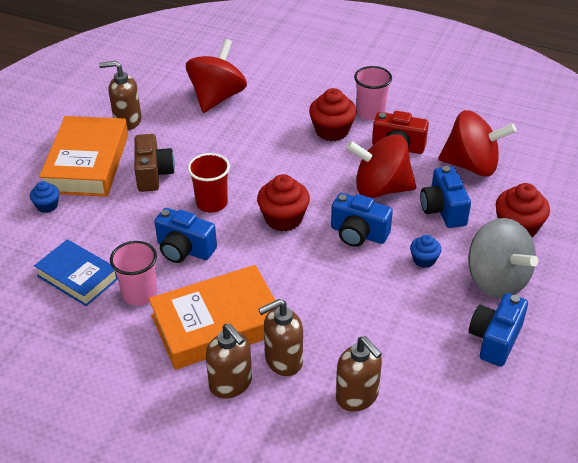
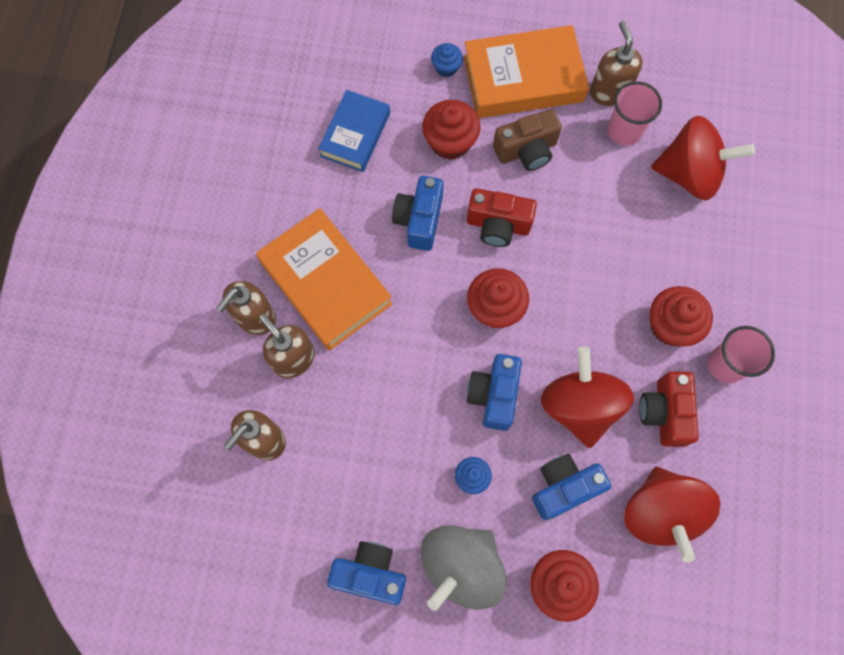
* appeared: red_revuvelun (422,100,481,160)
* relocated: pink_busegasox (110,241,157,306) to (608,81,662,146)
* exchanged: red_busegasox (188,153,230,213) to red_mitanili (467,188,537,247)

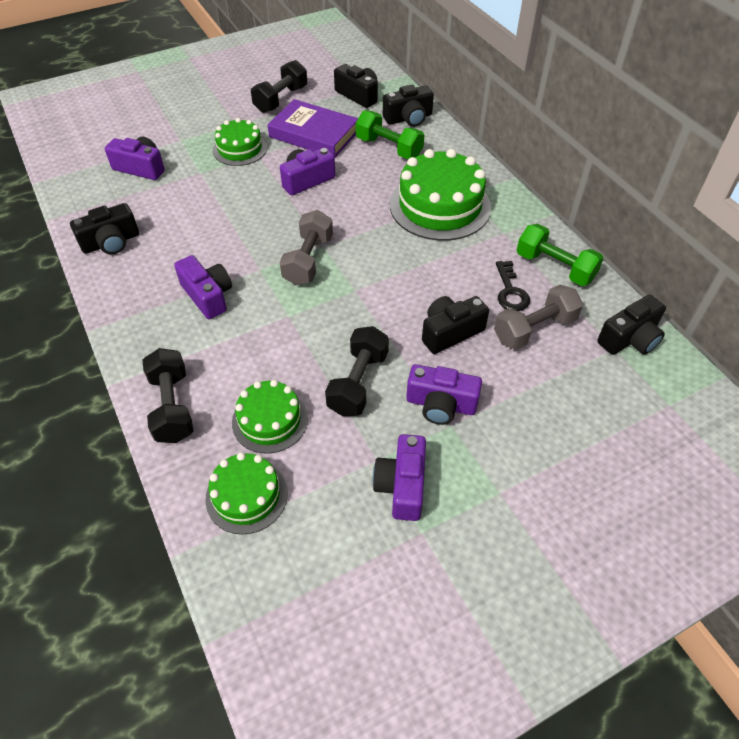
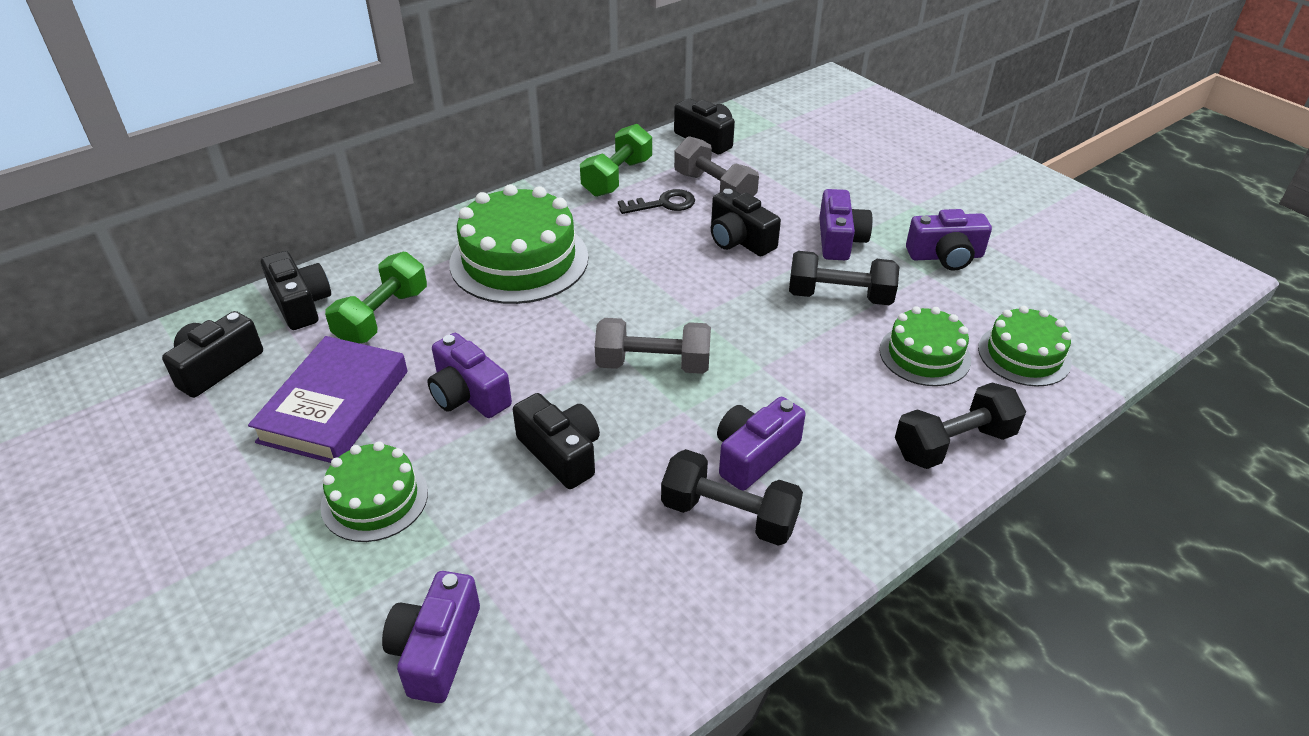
* relocated: black_mitanili (70,203,139,255) to (513,393,600,489)
* relocated: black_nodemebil (251,60,307,113) to (661,449,803,546)

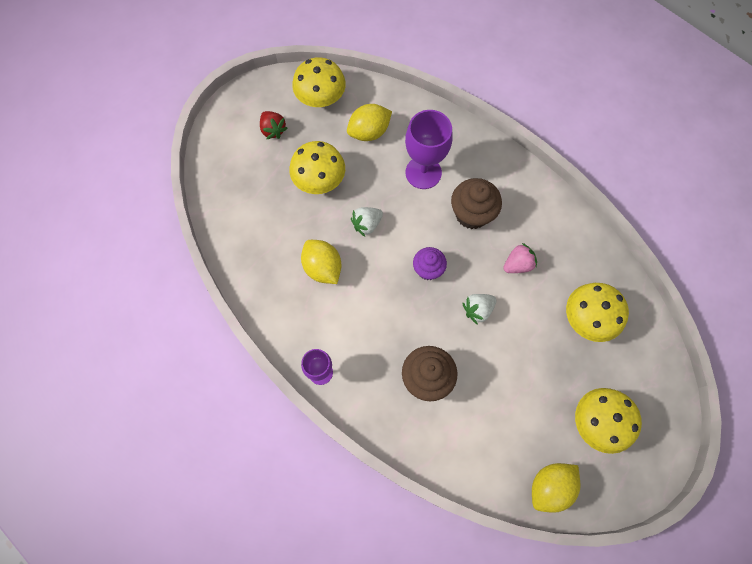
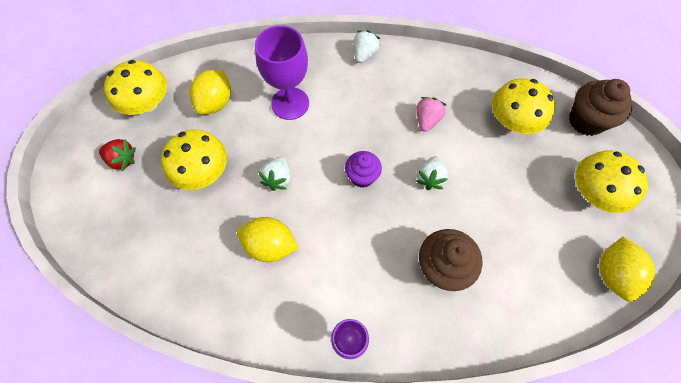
* appeared: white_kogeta (353,30,380,63)
* relocated: brown_revuvelun (451,178,502,229) to (569,79,632,136)

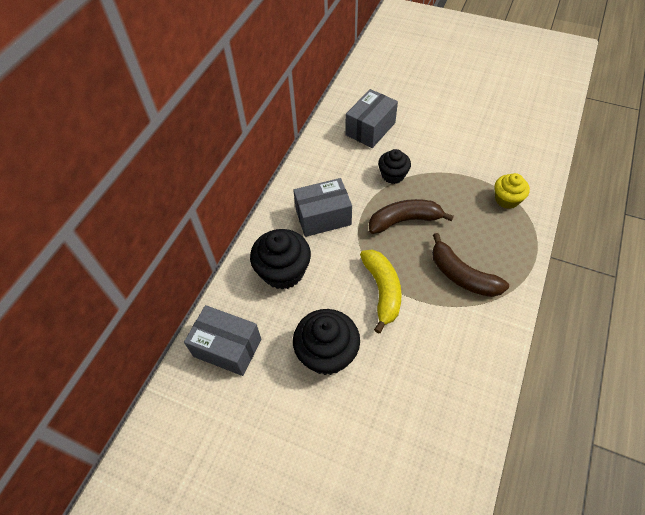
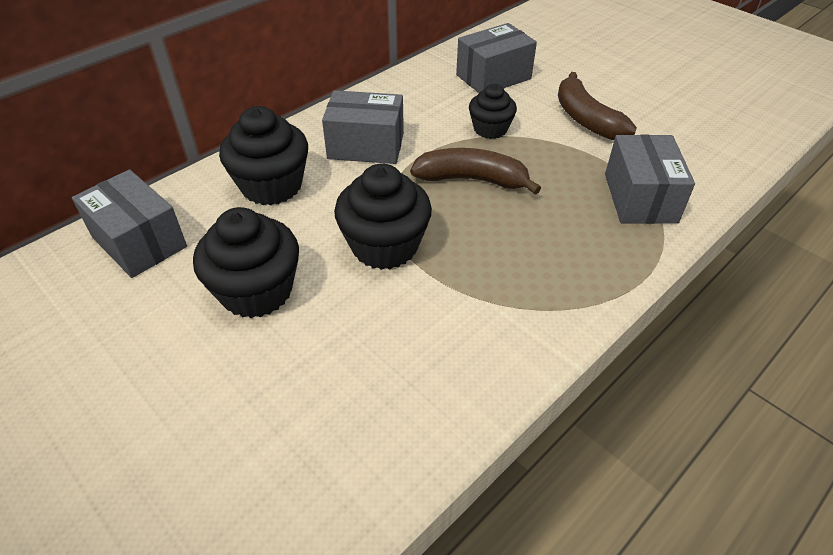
* relocated: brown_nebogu (432,233,509,297) to (558,72,637,140)
* exchanged: yellow_nebogu (360,250,402,333) to black_revuvelun (334,163,432,270)
* exchanged: yellow_revuvelun (494,173,530,209) to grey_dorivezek (605,134,695,224)

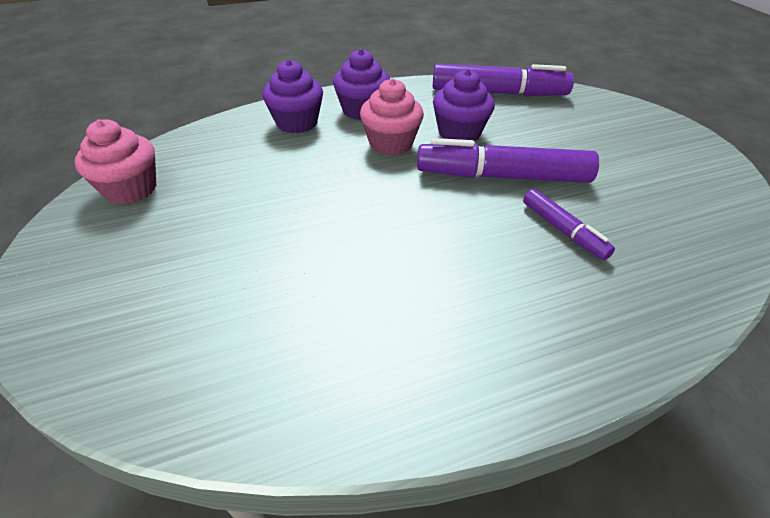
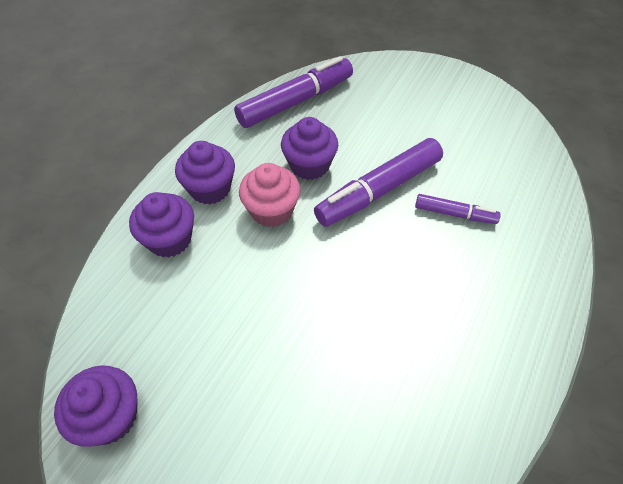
* colour: pink_revuvelun (75,119,156,204) to purple_revuvelun (54,366,137,447)

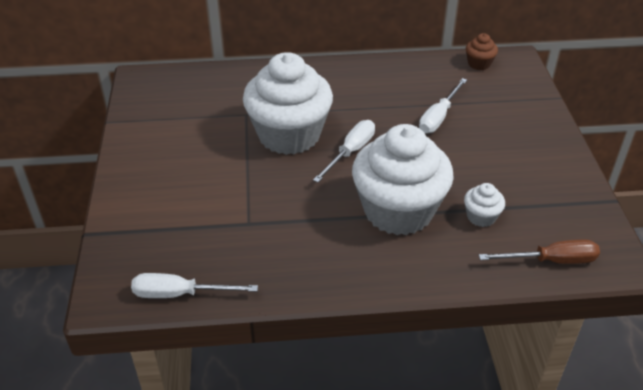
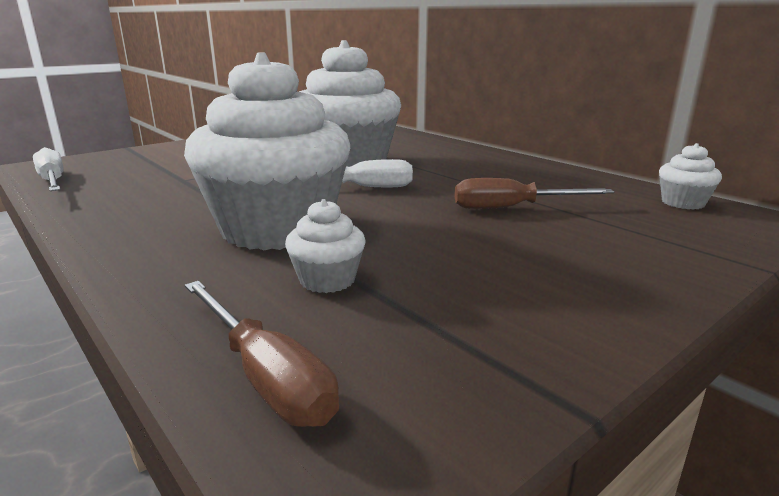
* colour: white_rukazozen (419,78,467,133) to brown_rukazozen (454,178,614,209)
* colour: brown_revuvelun (466,33,498,70) to white_revuvelun (659,143,722,210)

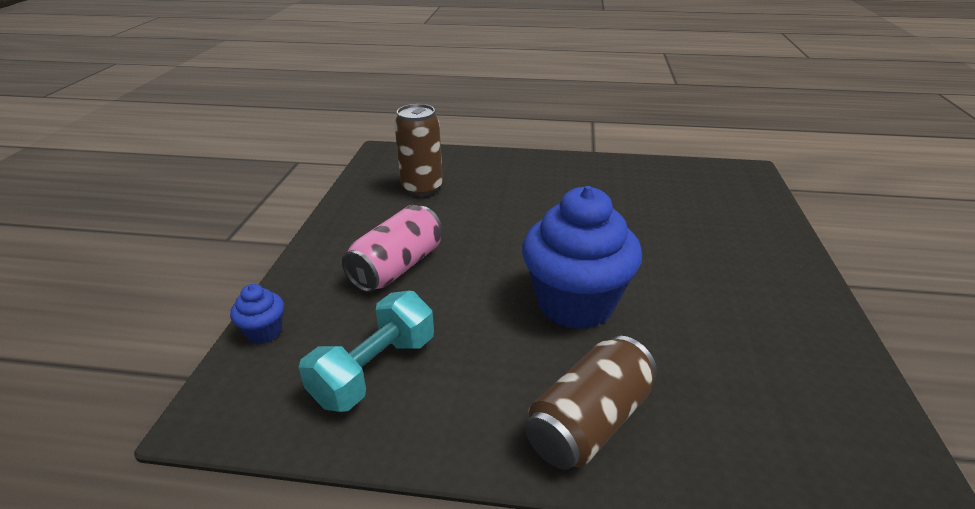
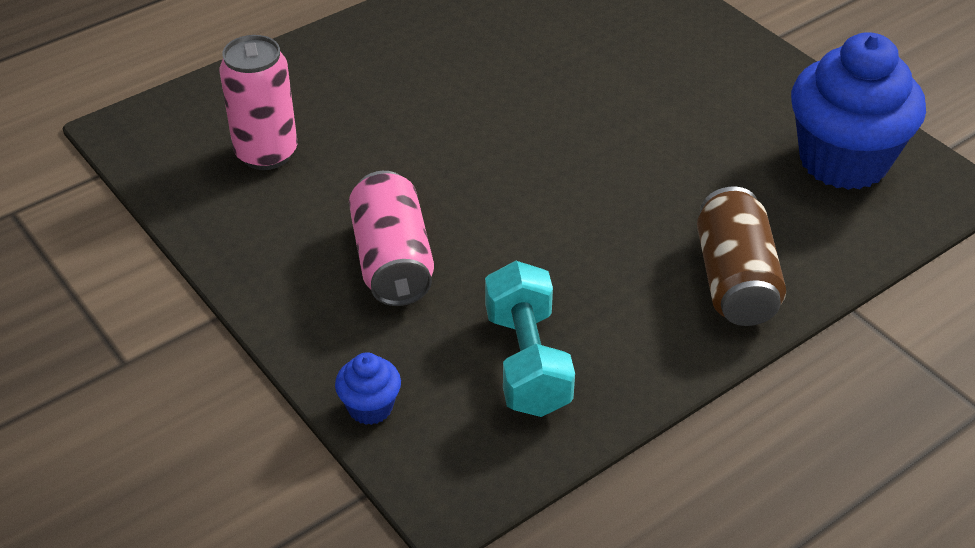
* relocated: blue_revuvelun (522,186,642,329) to (791,32,926,190)
* colour: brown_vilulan (394,104,443,197) to pink_vilulan (220,35,297,170)

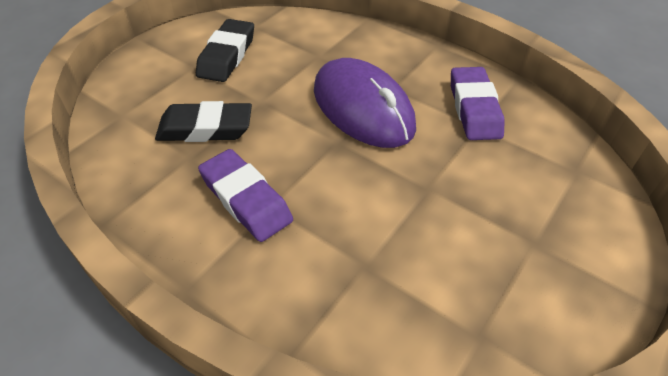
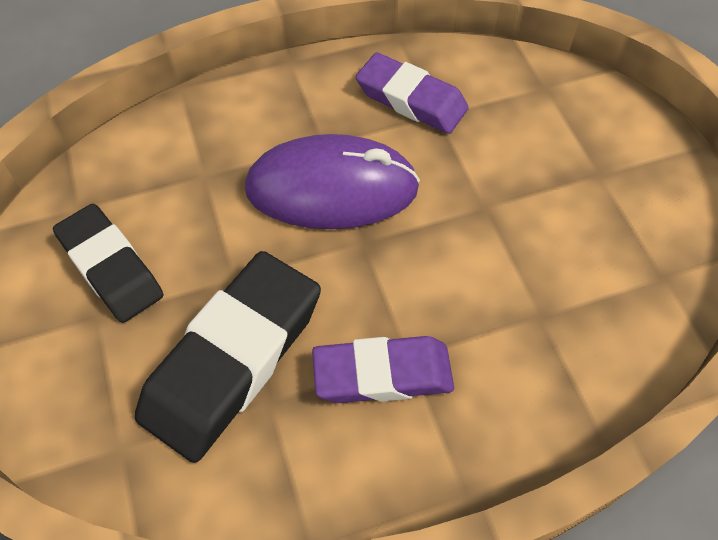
* size: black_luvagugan (155,101,252,142) = (135,251,321,463) x1.52

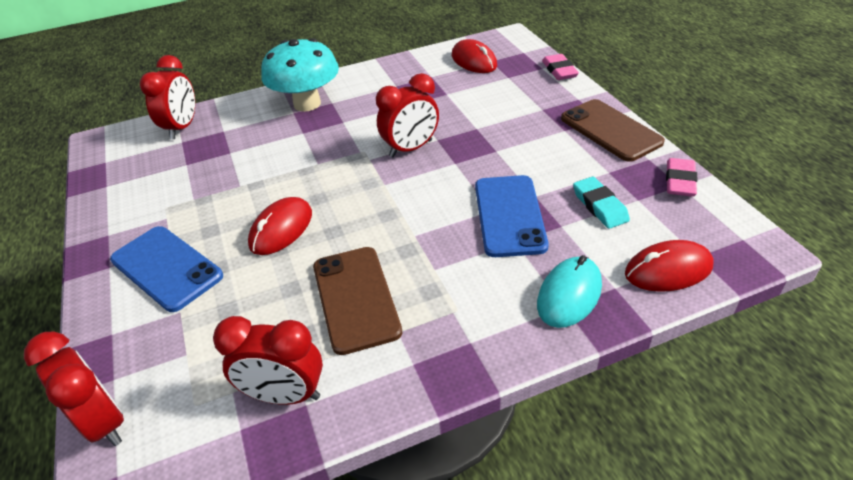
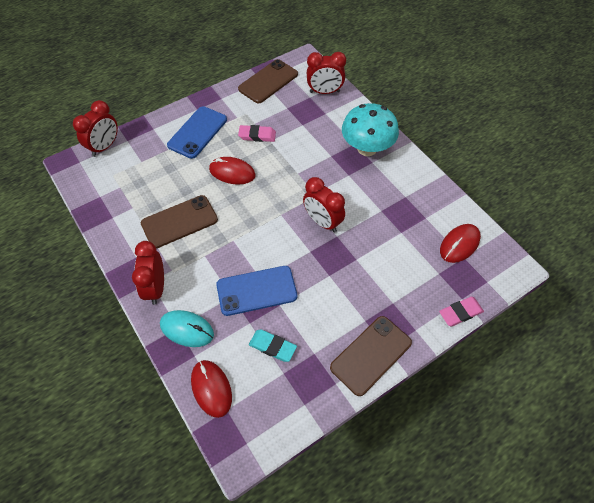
* appeared: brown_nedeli (238,59,298,103)
* relocated: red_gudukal (213,316,323,405) to (132,241,164,305)
* relocated: pink_luvagugan (666,158,698,197) to (238,125,276,142)
* spun: turquoise_luvagugan (573,177,630,229) = (249,330,297,362) 60 degrees clockwise

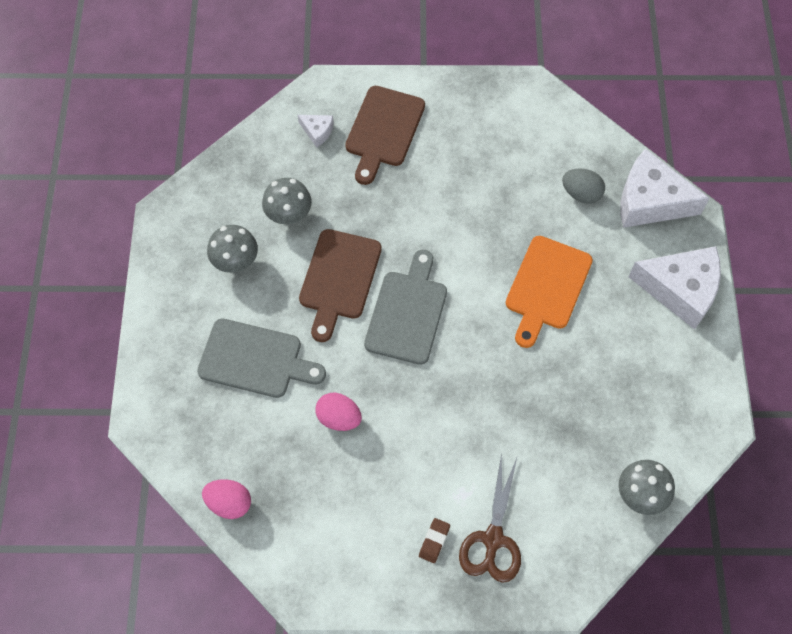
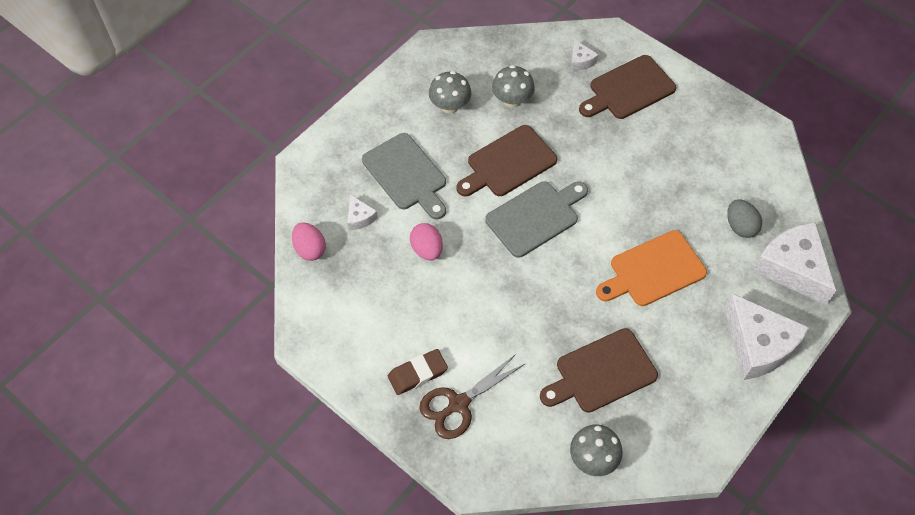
* appeared: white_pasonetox (348,194,378,230)
* appeared: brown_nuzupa (540,328,658,413)
* size: brown_luvagugan (419,518,450,563) = (388,349,448,395) x1.56

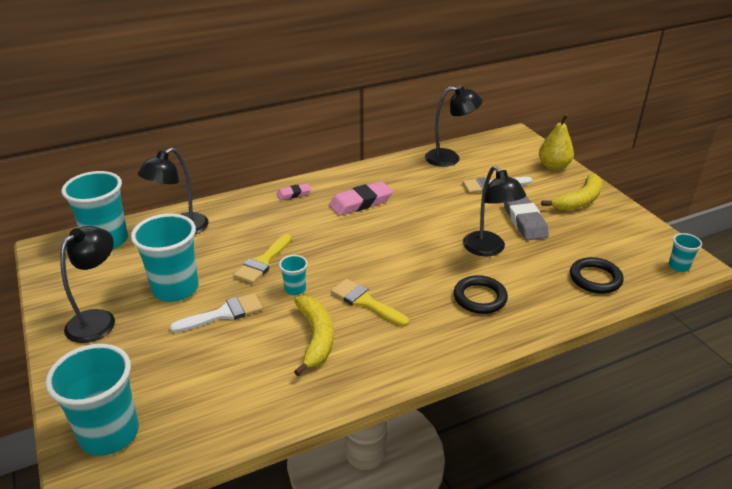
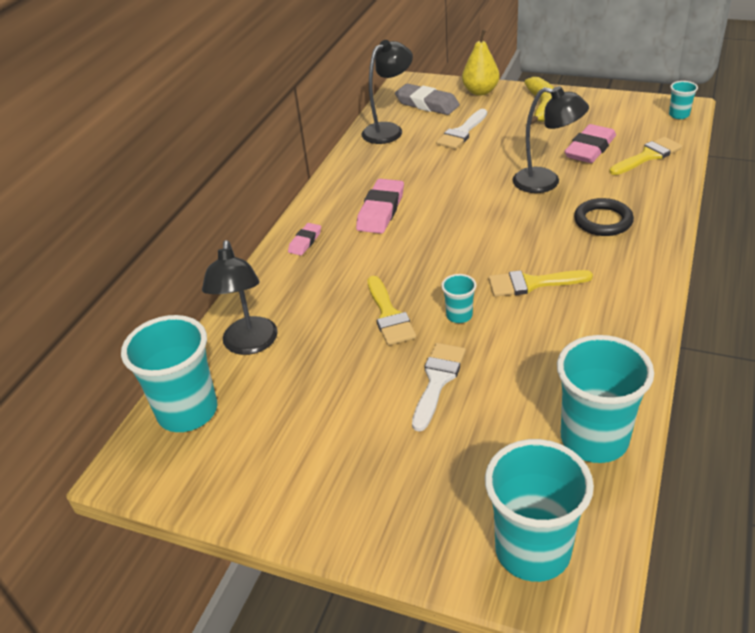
* missing: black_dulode (60,226,115,343)
* missing: yellow_nebogu (294,295,333,376)
* appeared: pink_luvagugan (564,124,616,163)
* relocated: turquoise_busegasox (131,214,199,302) to (557,335,654,463)
* relocated: grey_luvagugan (504,196,549,240) to (395,83,460,115)
* exchanged: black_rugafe (570,257,624,294) to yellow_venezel (609,137,682,175)

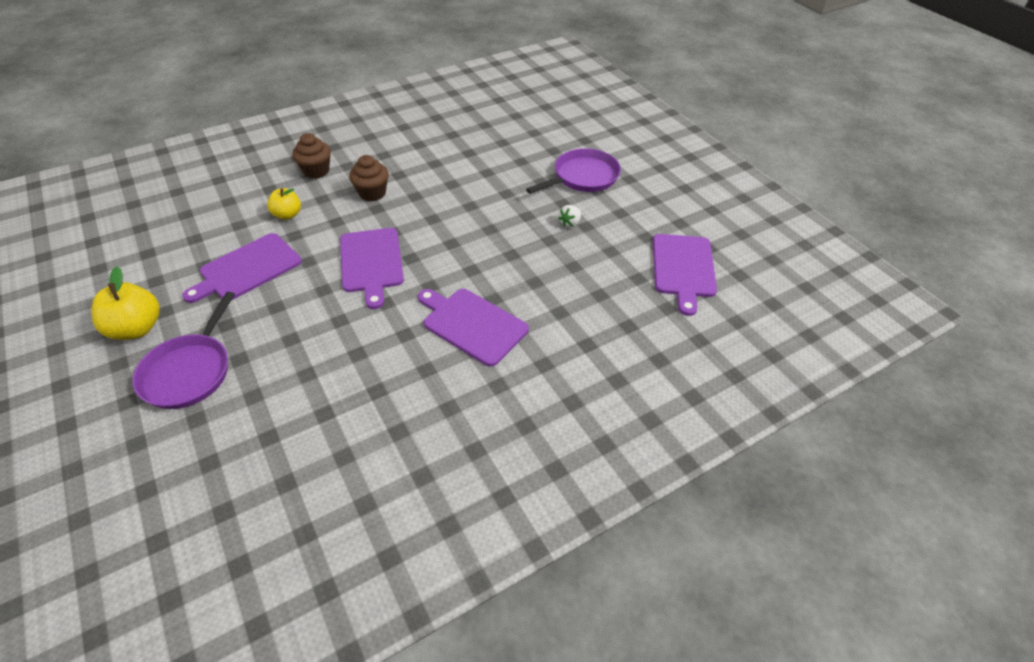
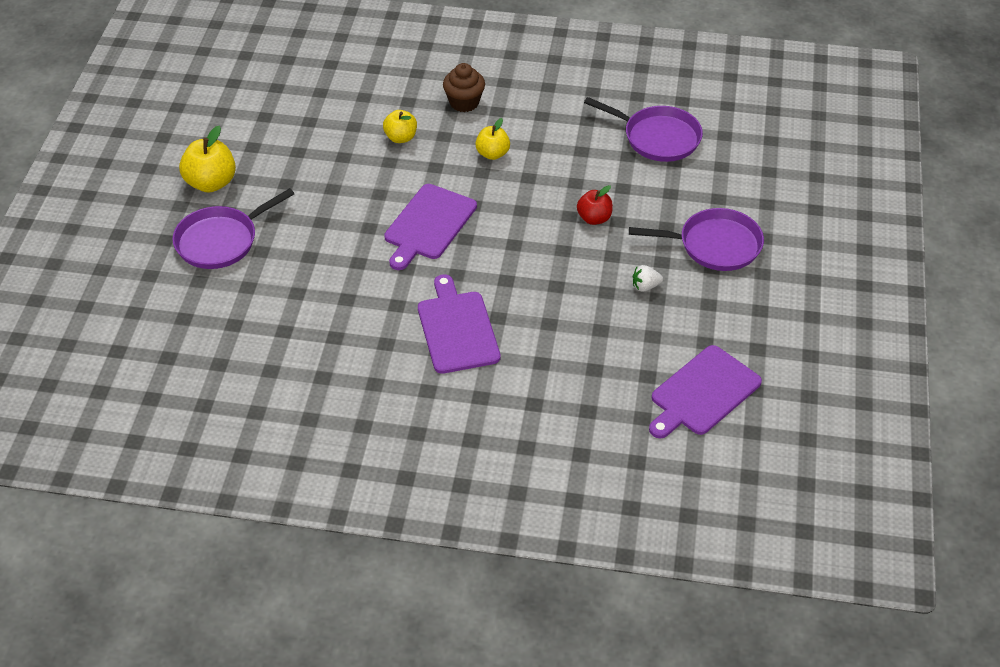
* missing: purple_nuzupa (182,233,302,303)
* appeared: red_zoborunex (577,185,613,225)
* appeared: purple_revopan (584,97,703,162)
* exchanged: brown_revuvelun (349,155,389,201) to yellow_zoborunex (475,118,510,160)

